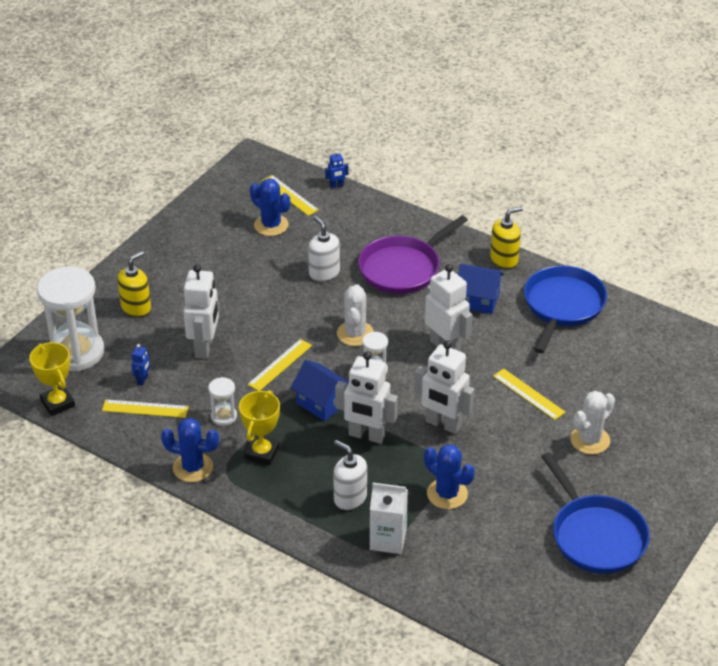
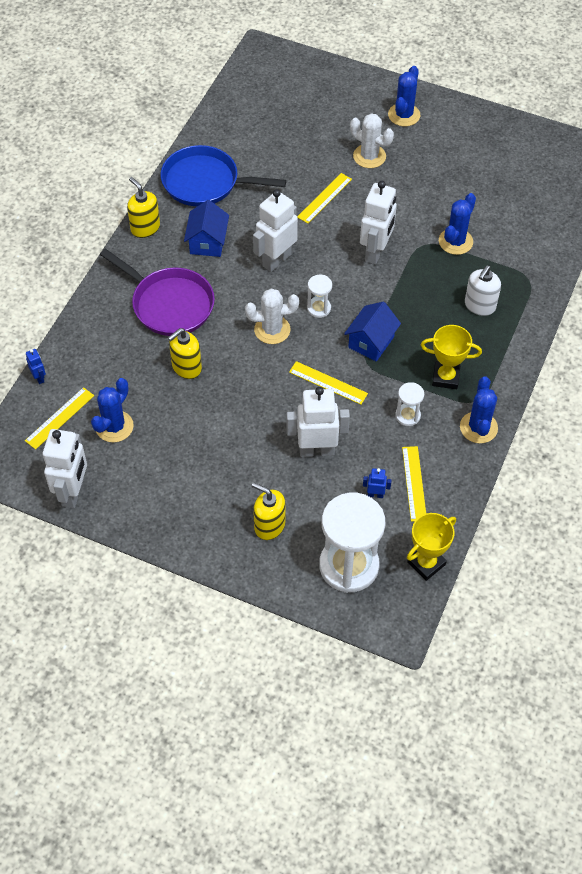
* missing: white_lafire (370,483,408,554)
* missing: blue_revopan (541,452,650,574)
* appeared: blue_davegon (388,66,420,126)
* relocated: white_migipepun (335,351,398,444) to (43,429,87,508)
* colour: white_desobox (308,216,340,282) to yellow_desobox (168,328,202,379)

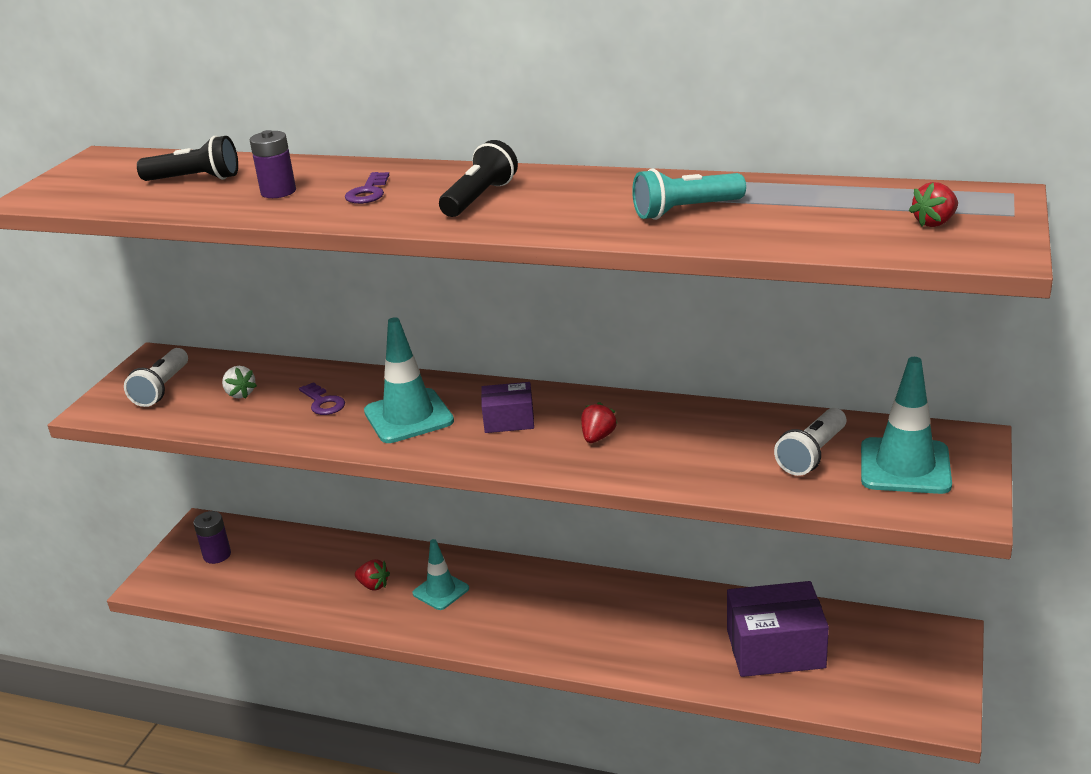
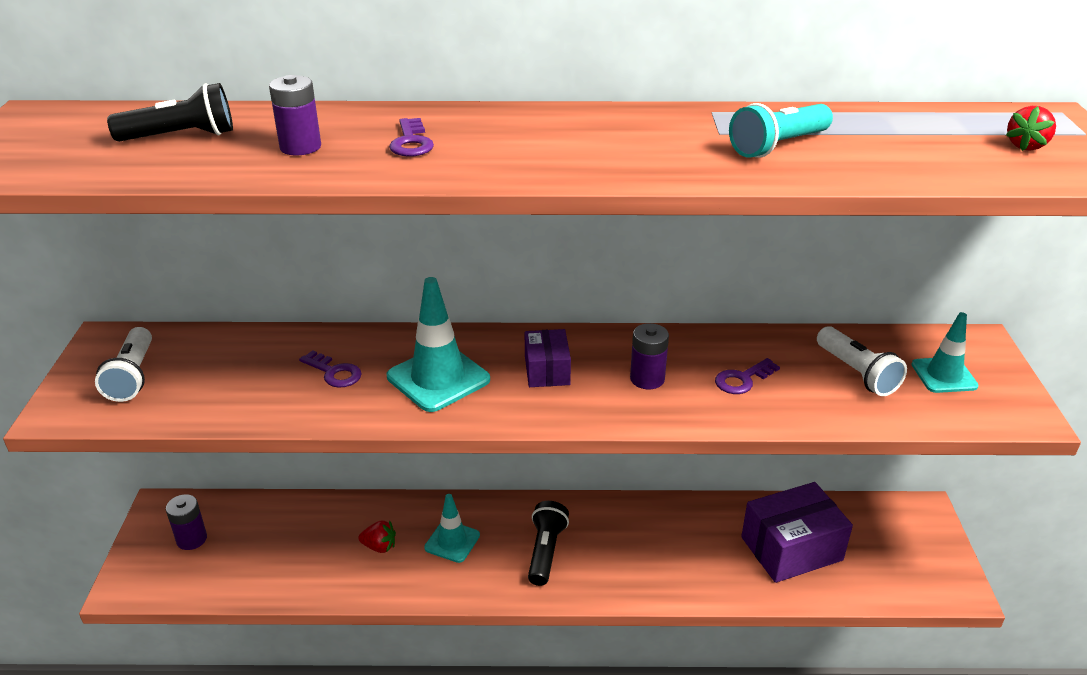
* missing: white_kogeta (222,366,257,398)
* appeared: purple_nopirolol (715,358,780,394)
* relocated: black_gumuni (439,140,518,217) to (528,501,569,586)
* exchanged: red_kogeta (581,402,618,443) to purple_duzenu (630,323,669,389)
* spun: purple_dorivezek (481,382,534,433) = (525,329,571,387) 75 degrees counterclockwise
* spun: white_gumuni (774,408,846,476) = (817,326,907,396) 45 degrees counterclockwise
* size: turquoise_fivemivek (861,357,952,494) = (911,312,979,393) x0.64

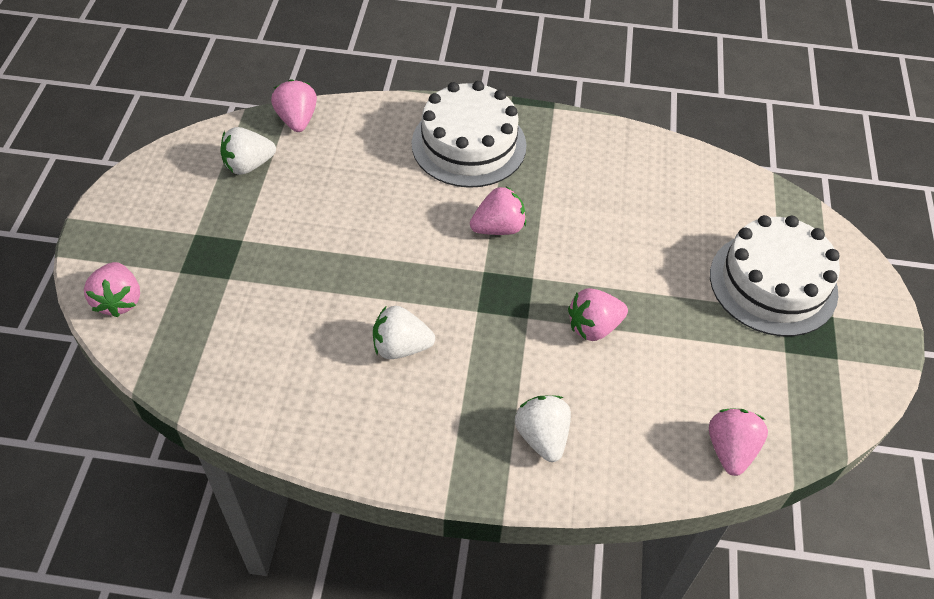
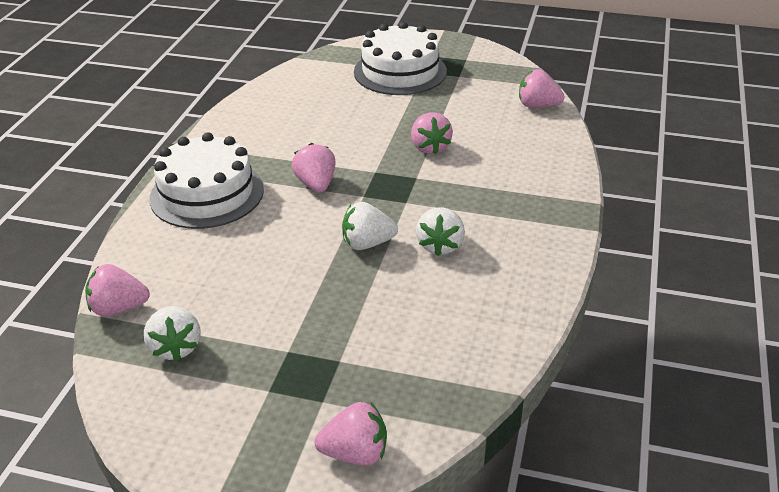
* relocated: white_kogeta (515,395,571,462) to (342,202,398,250)

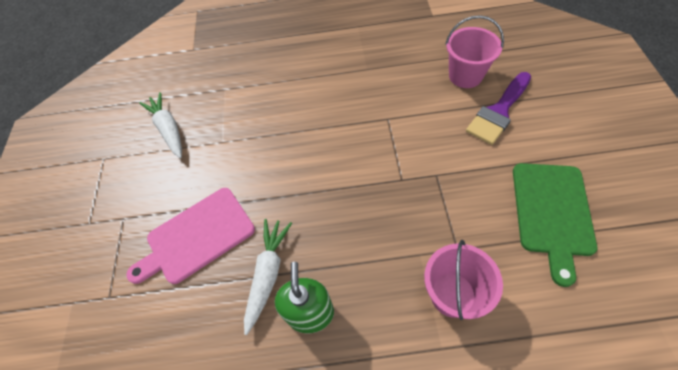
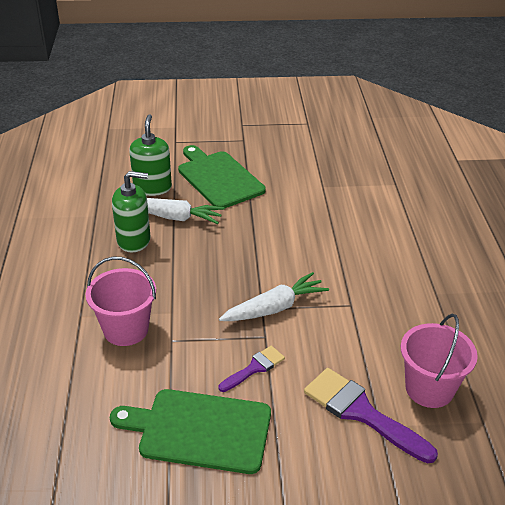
* appeared: green_desobox (129,114,172,196)
* appeared: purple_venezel (219,346,285,392)
* relocated: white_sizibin (139,92,182,158) to (219,272,329,321)
* colour: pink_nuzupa (126,188,255,284) to green_nuzupa (178,145,266,208)

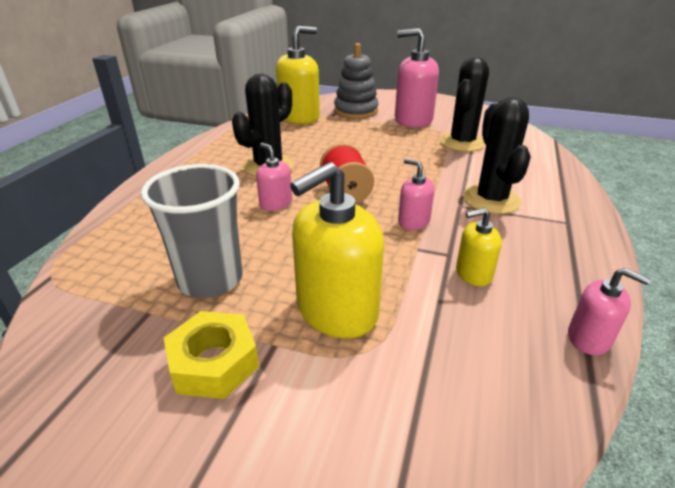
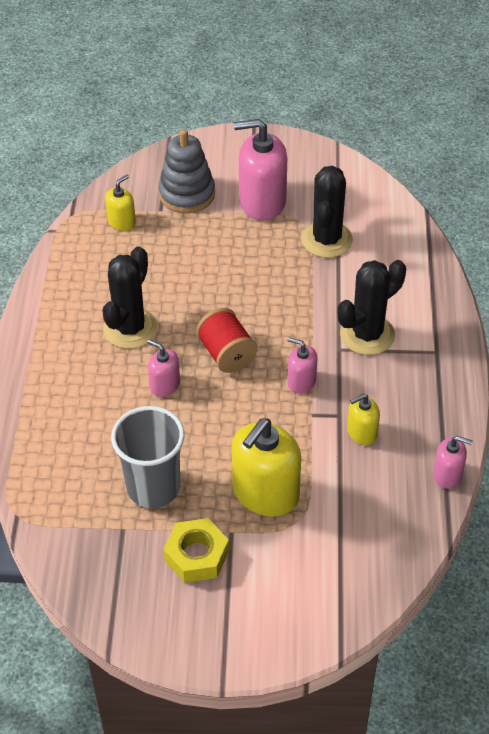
* spun: black_davegon (463,97,531,214) = (337,260,406,355) 75 degrees clockwise
* size: yellow_desobox (276,26,320,124) = (105,174,136,231) x0.52

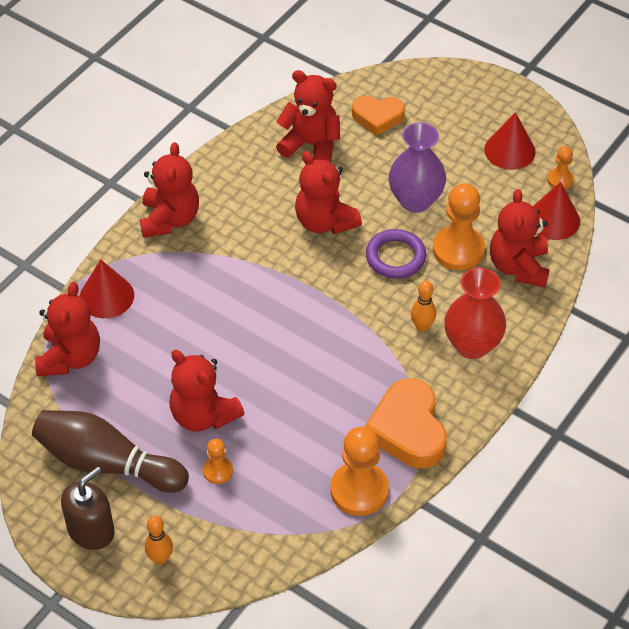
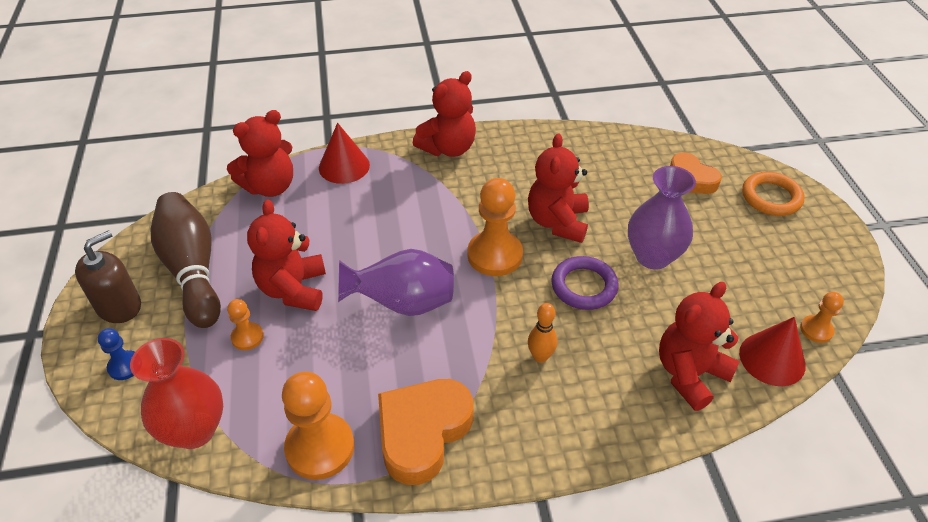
* missing: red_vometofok (276,70,340,161)
* missing: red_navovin (484,112,536,170)
* appeared: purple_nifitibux (338,249,454,316)
* appeared: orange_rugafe (742,172,805,216)
* relocated: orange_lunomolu (433,183,485,270) to (468,178,523,276)
* relocated: red_nifitibux (444,268,506,359) to (130,338,223,449)
* exchanged: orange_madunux (145,516,173,565) to blue_lunomolu (98,328,135,380)
* spun: brown_desobox (61,467,115,550) = (75,230,141,323) 45 degrees counterclockwise

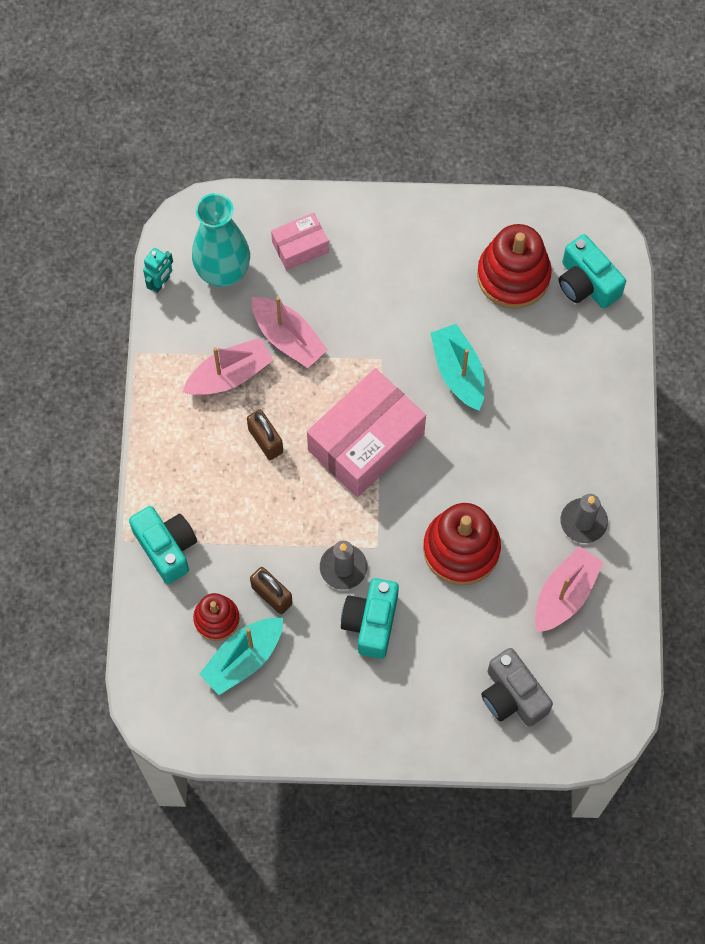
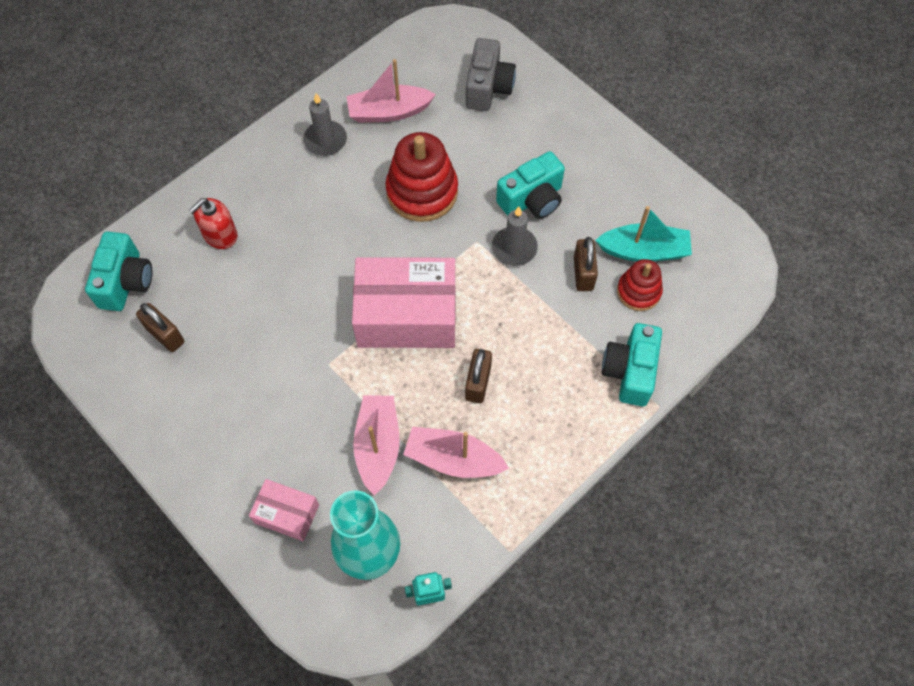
* missing: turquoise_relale (430,324,485,411)
* appeared: red_desobox (189,198,237,249)
* exchanged: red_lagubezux (477,224,552,309) to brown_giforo (136,303,184,352)

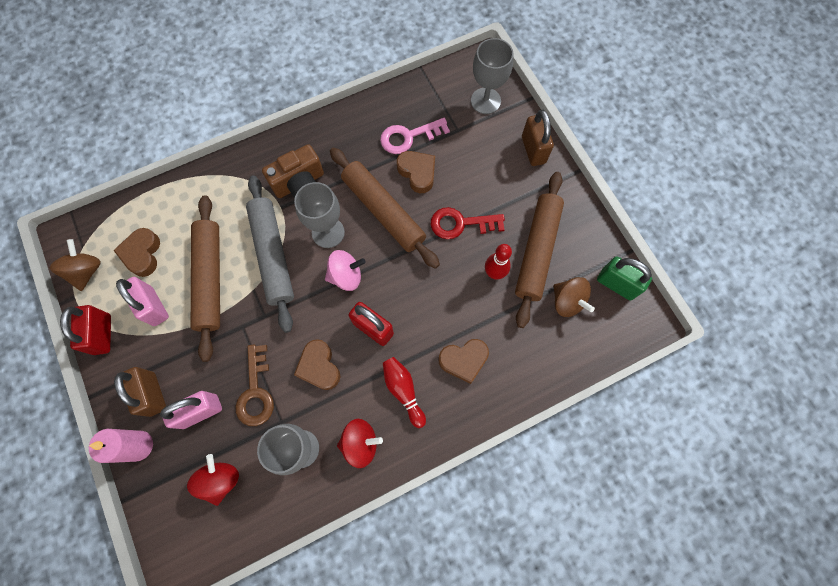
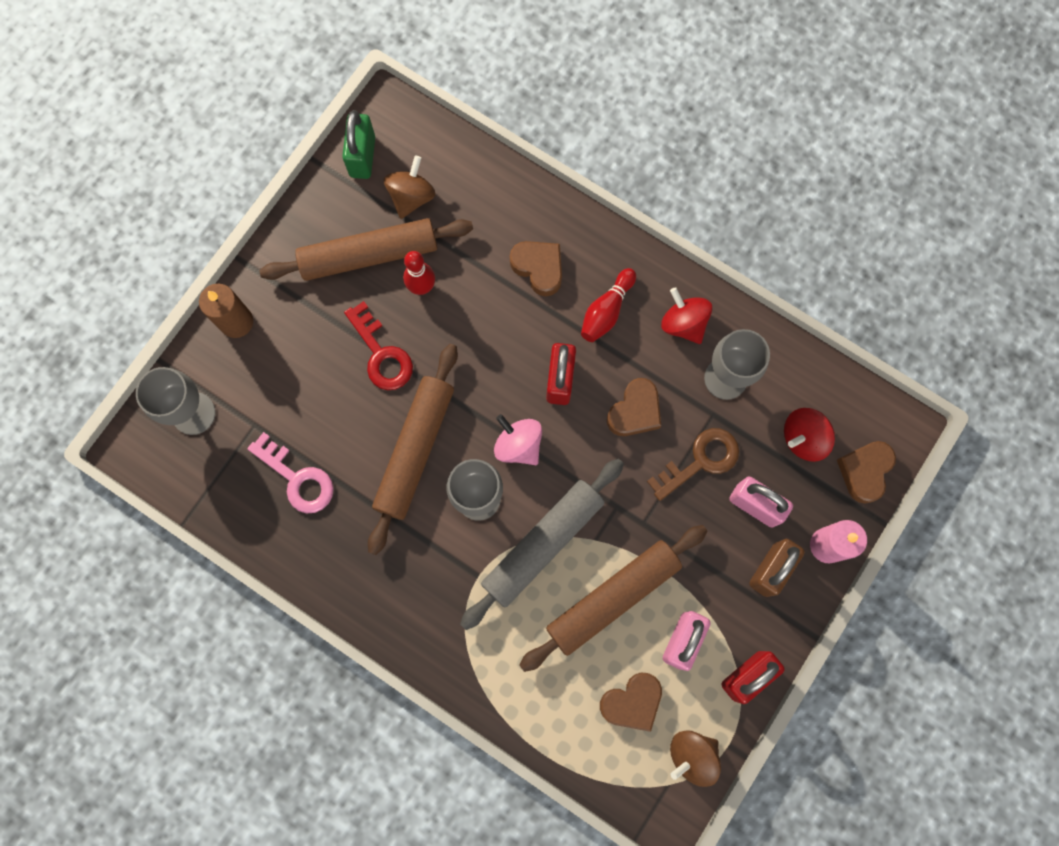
* missing: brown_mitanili (262,144,324,199)
* relocated: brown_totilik (397,151,435,193) to (837,441,896,504)
* exchanged: brown_giforo (522,110,554,166) to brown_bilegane (199,283,253,338)

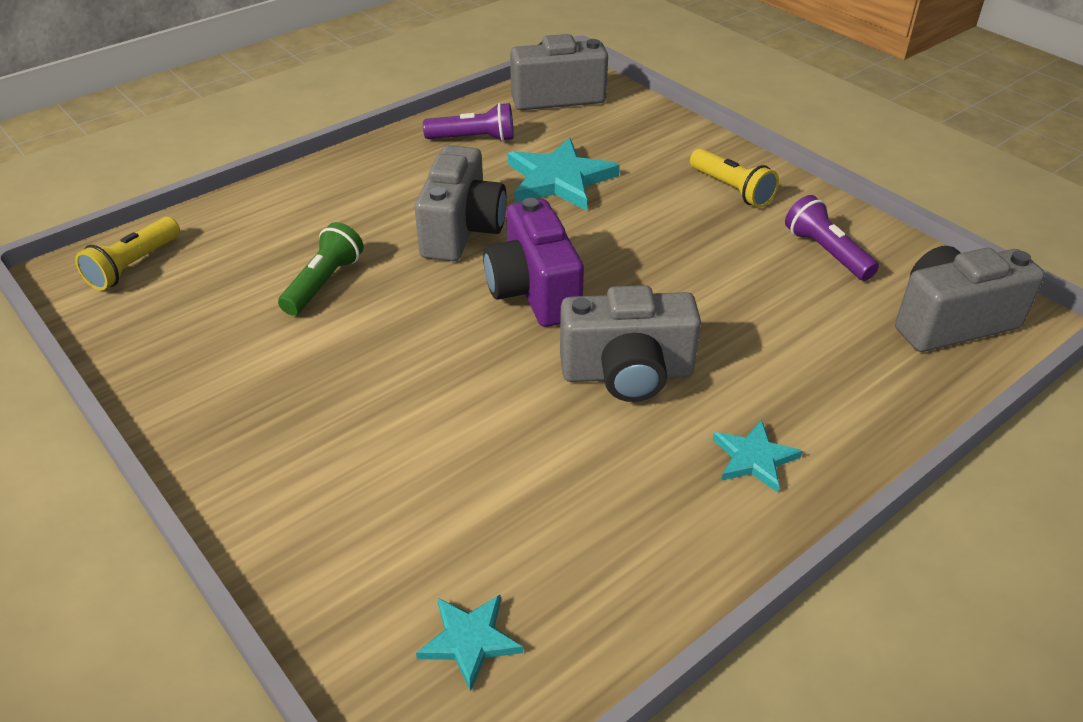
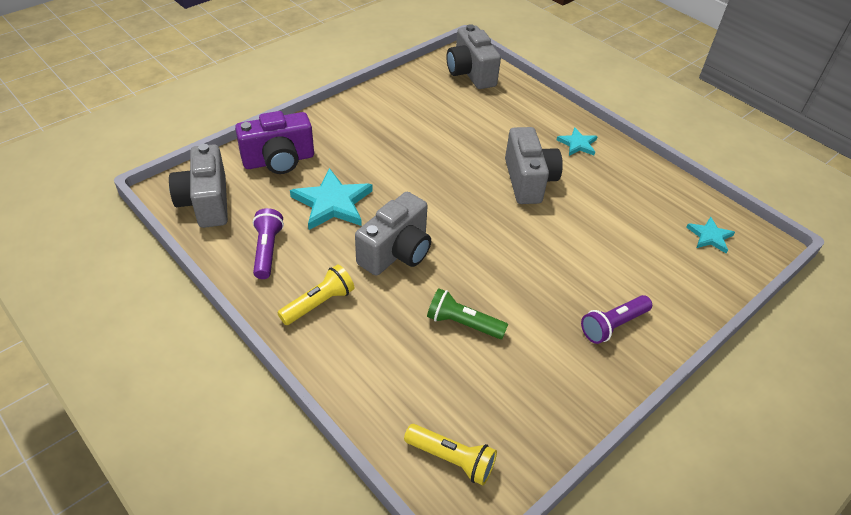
* relocated: purple_mitanili (483,198,584,327) to (235,111,314,174)
* relocated: yellow_gumuni (690,148,779,208) to (277,264,354,325)
* relocated: purple_gumuni (785,195,879,281) to (581,295,652,344)
* spun: grey_mitanili (415,145,507,261) = (355,192,431,276) 120 degrees clockwise

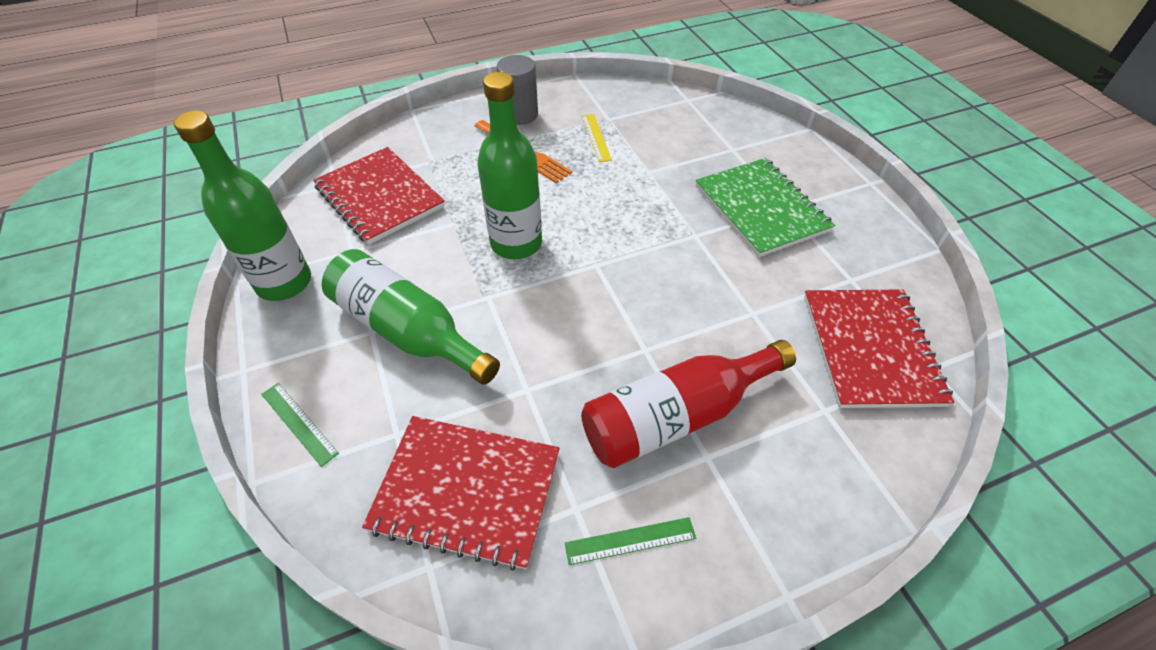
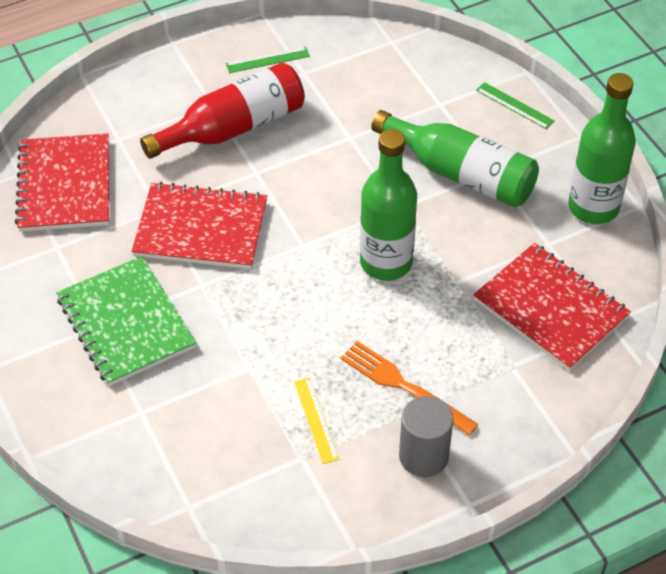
* relocated: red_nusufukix (362,416,560,571) to (132,182,267,269)

